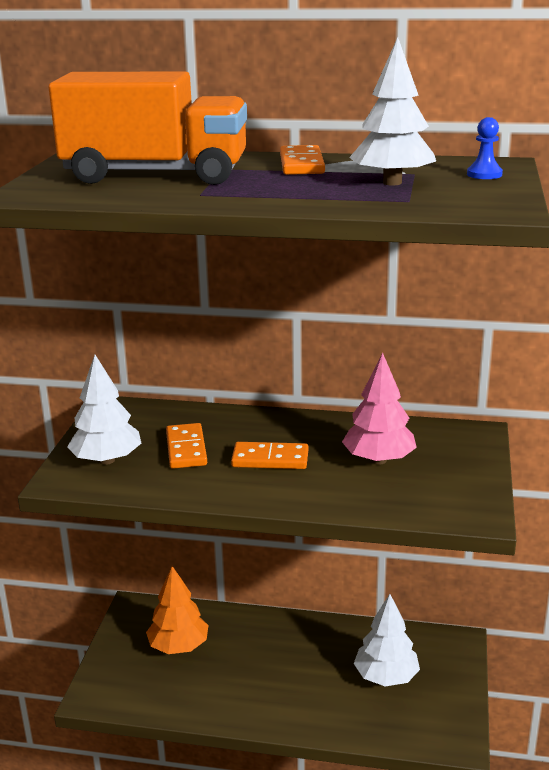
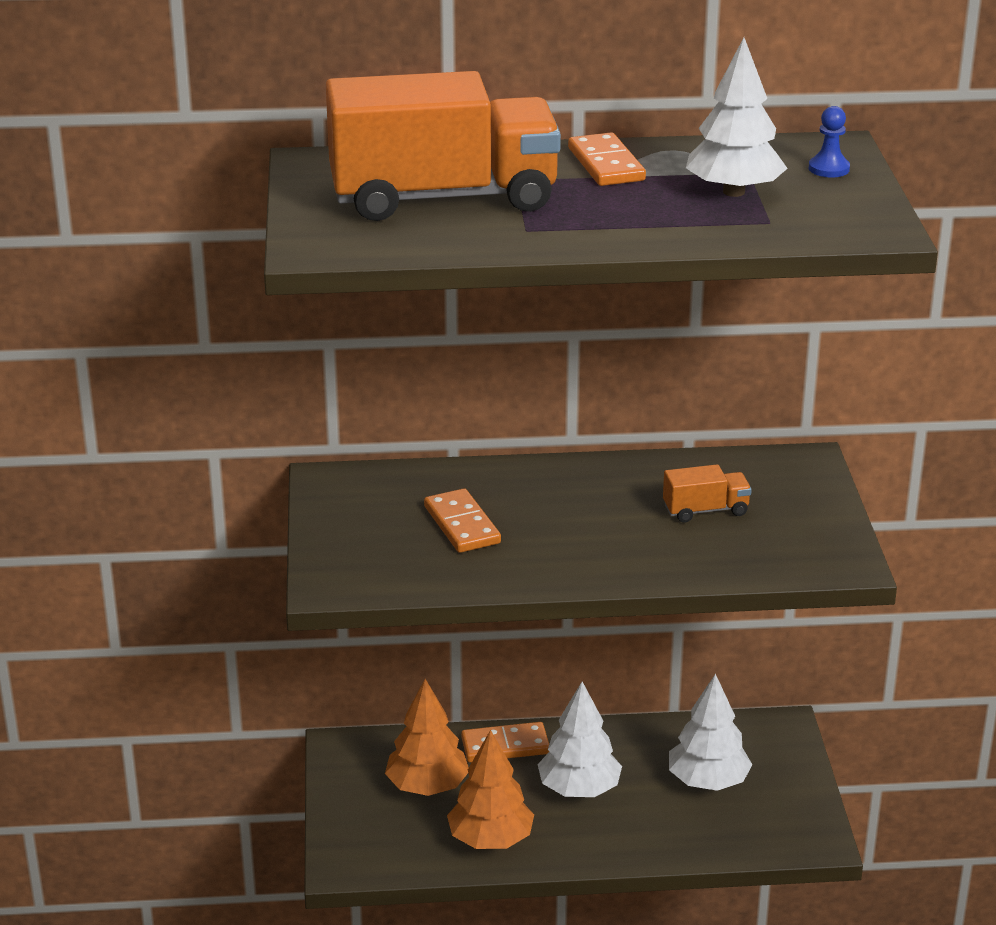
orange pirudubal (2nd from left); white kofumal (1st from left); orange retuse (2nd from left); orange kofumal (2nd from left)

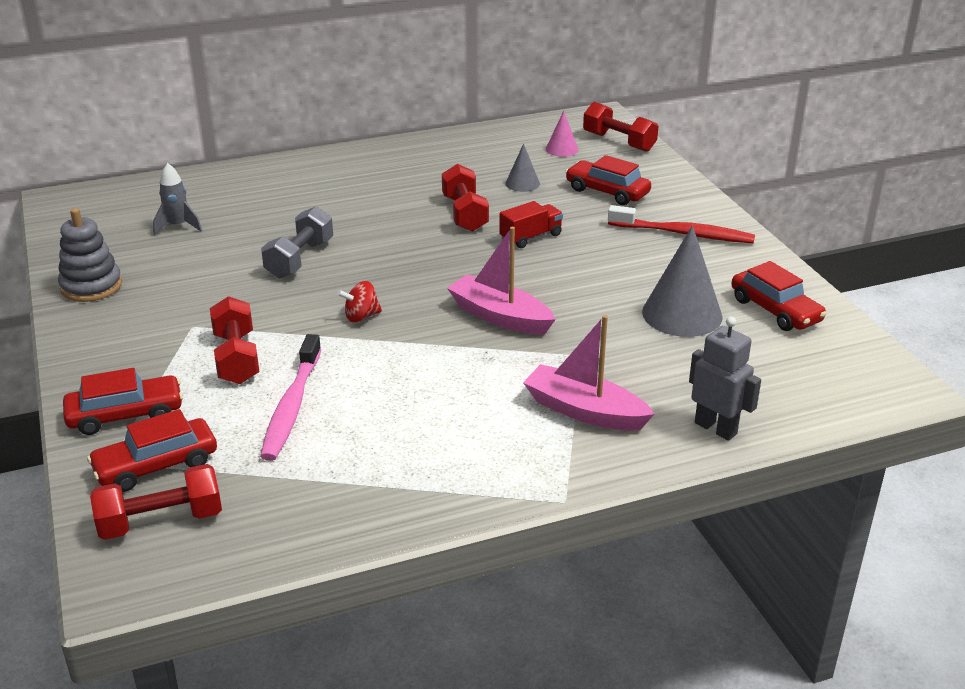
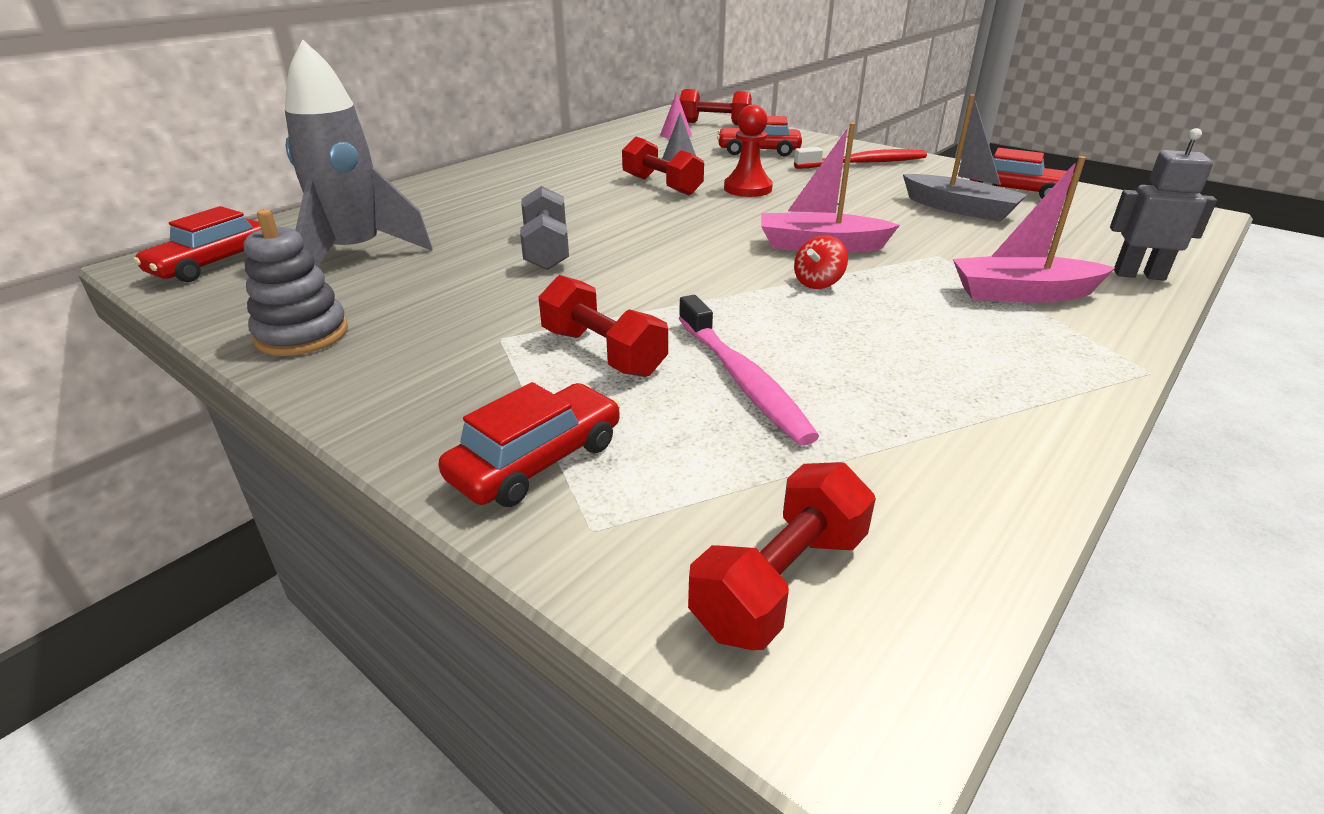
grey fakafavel; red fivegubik; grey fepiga; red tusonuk; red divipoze (1st from left)

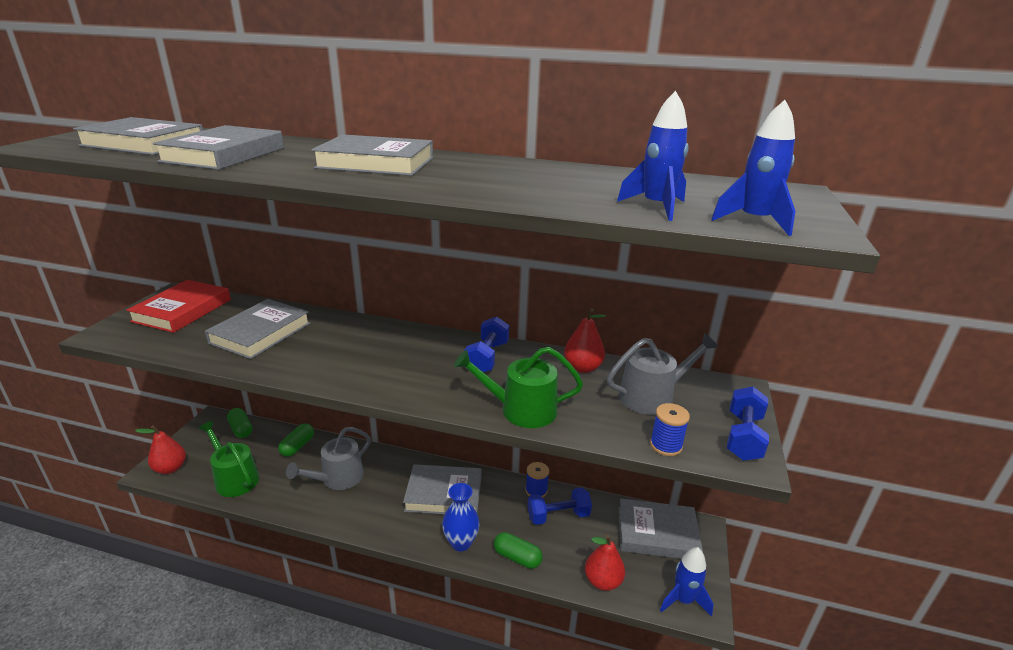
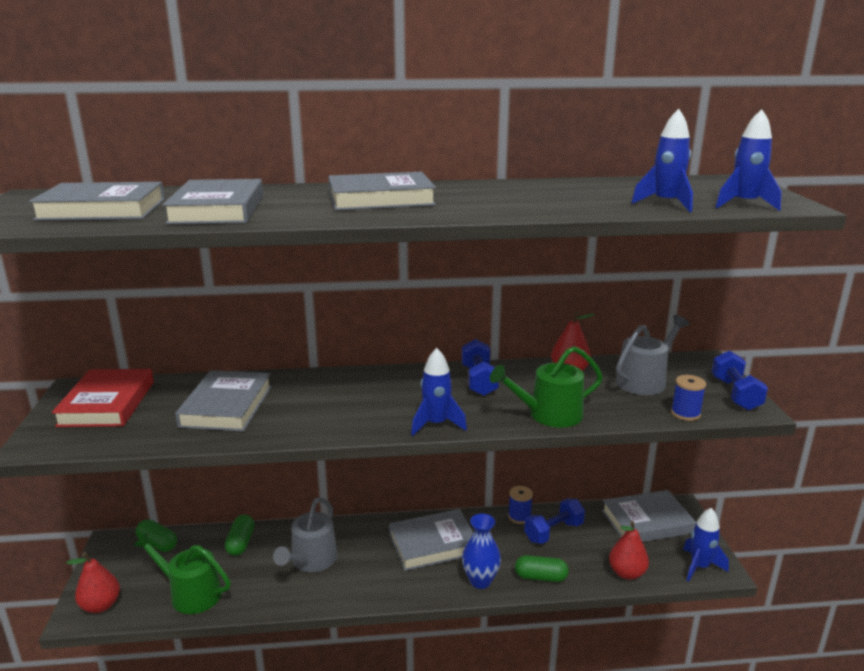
blue fakafavel (1st from left)

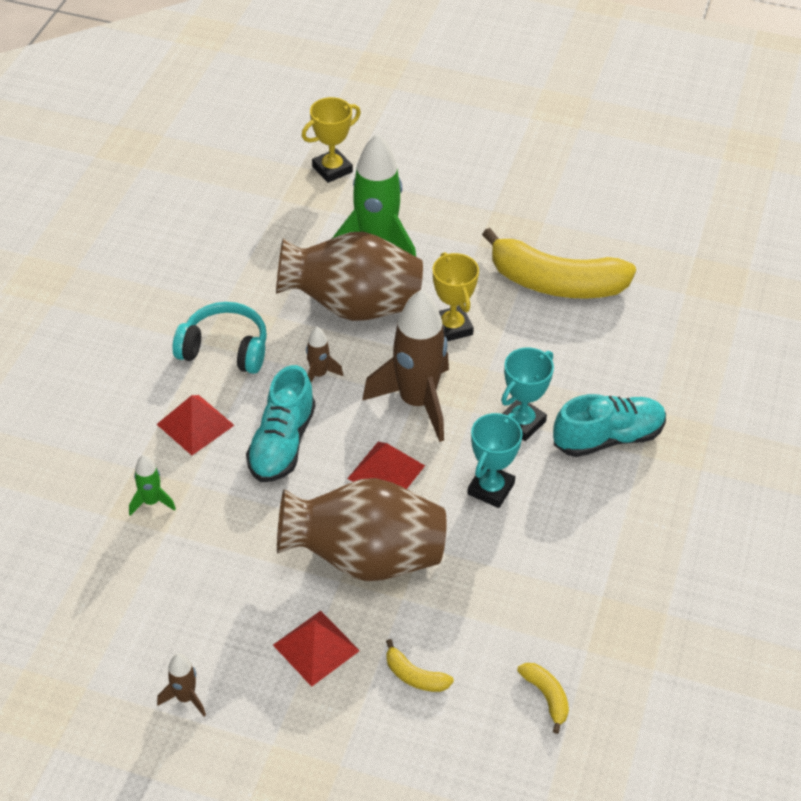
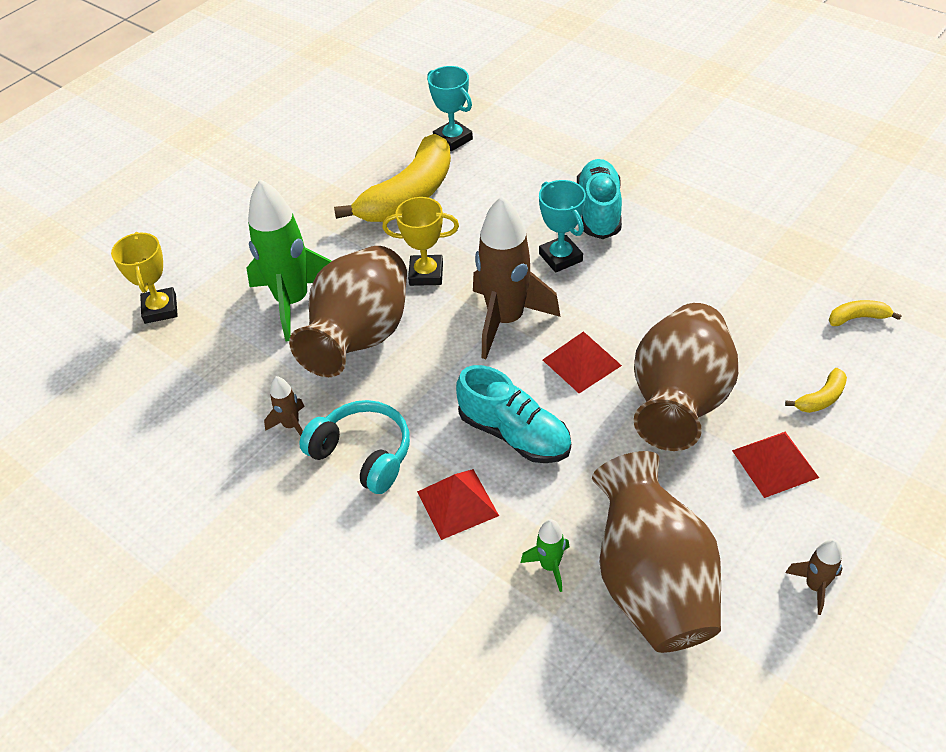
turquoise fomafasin; brown fakafavel (1st from left); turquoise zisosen (1st from left); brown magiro (2nd from left)

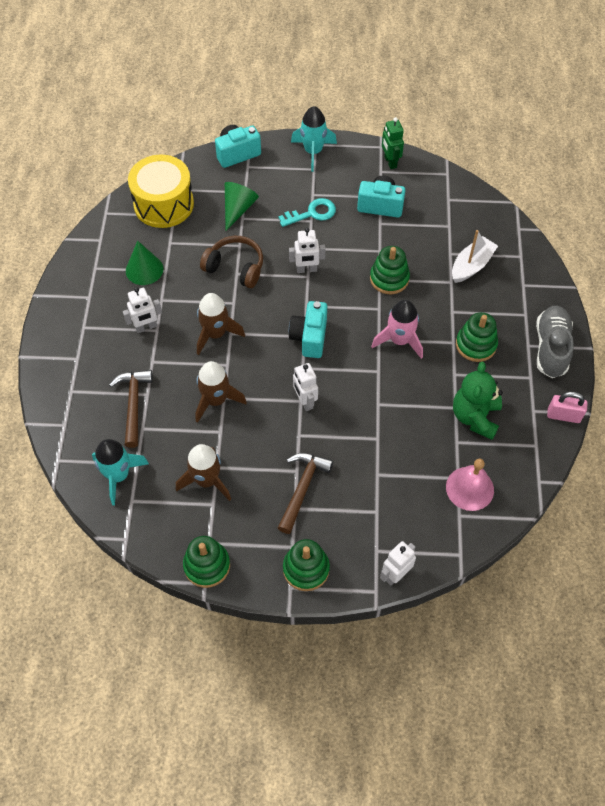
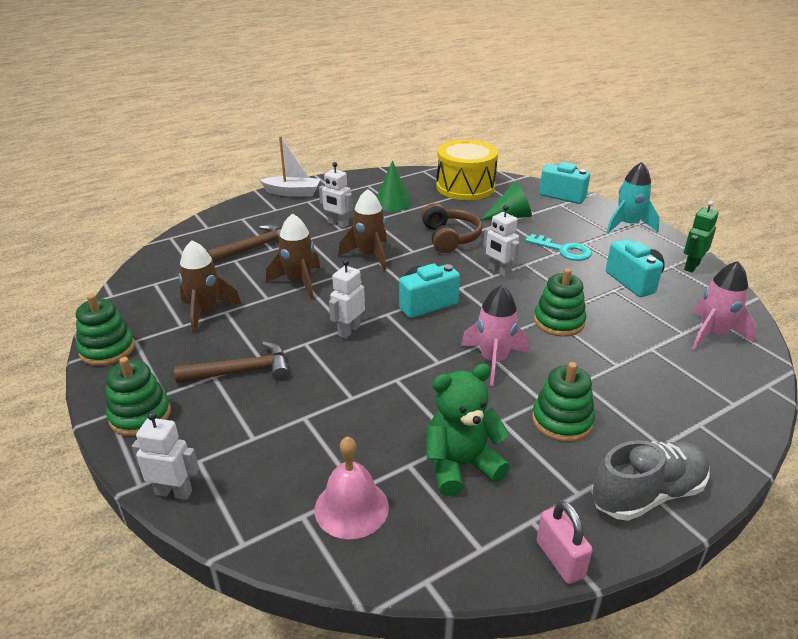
white fepiga; turquoise fakafavel (1st from left in the first image); pink fakafavel (2nd from left)

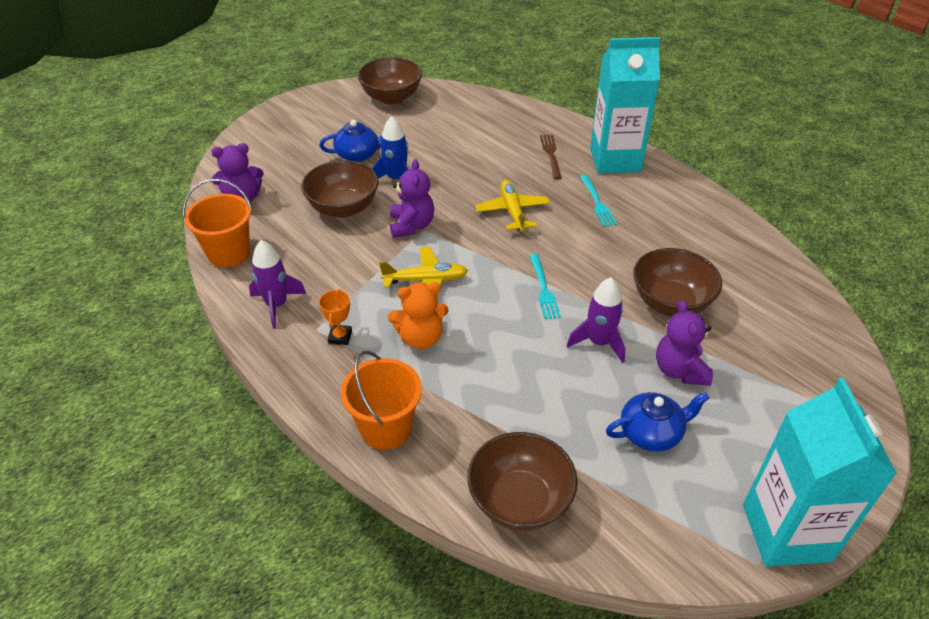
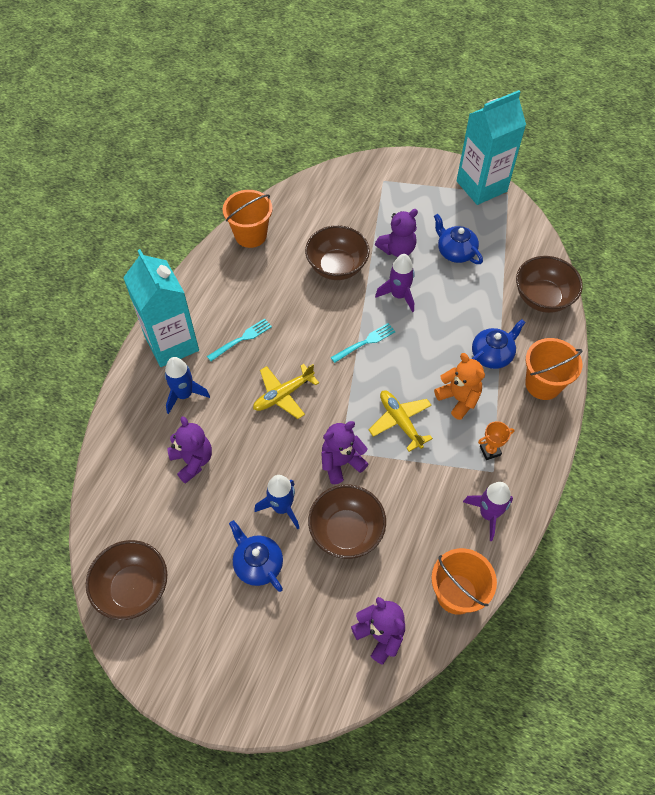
blue fakafavel (1st from left); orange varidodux (1st from left); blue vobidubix (3rd from left); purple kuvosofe (1st from left)

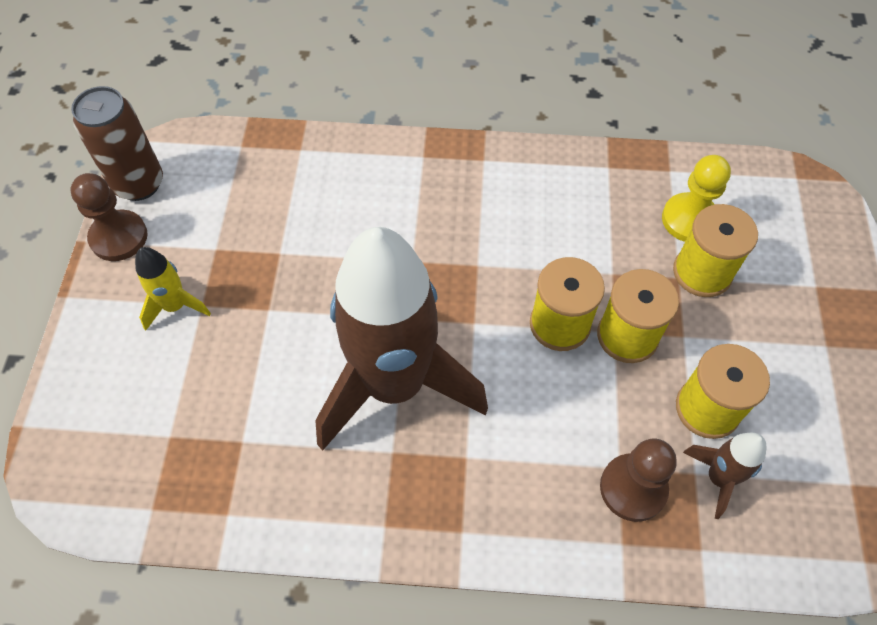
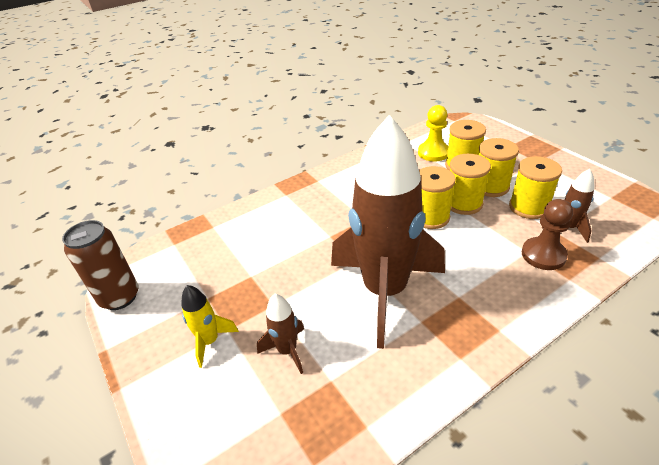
brown fivegubik (1st from left in the first image); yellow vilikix (4th from left); brown fakafavel (1st from left)

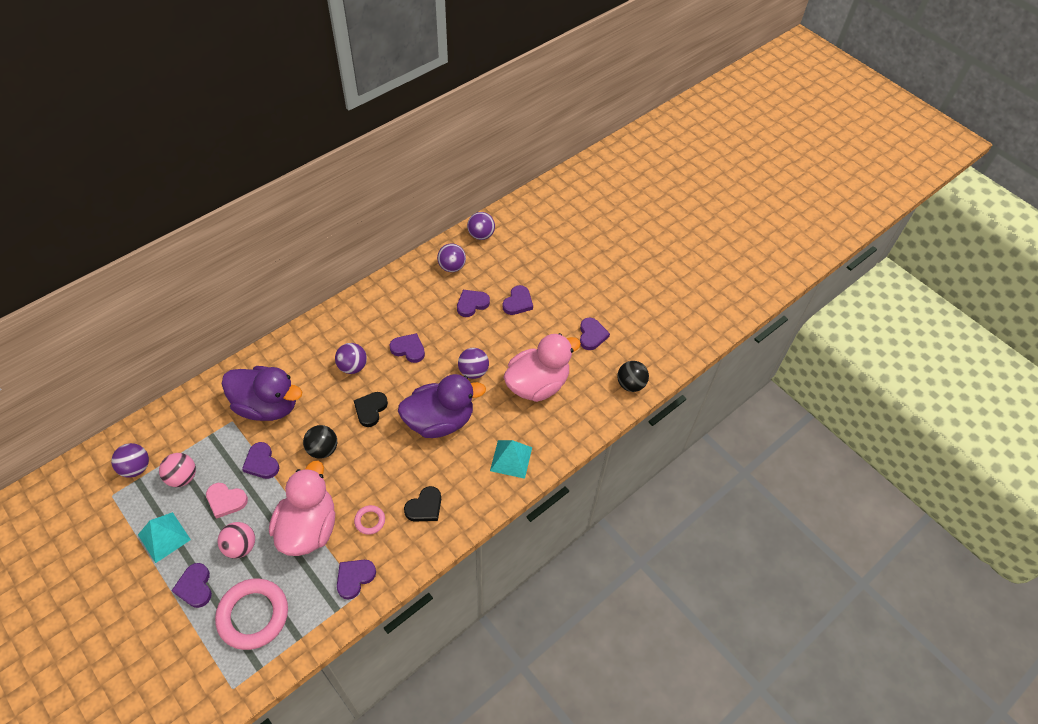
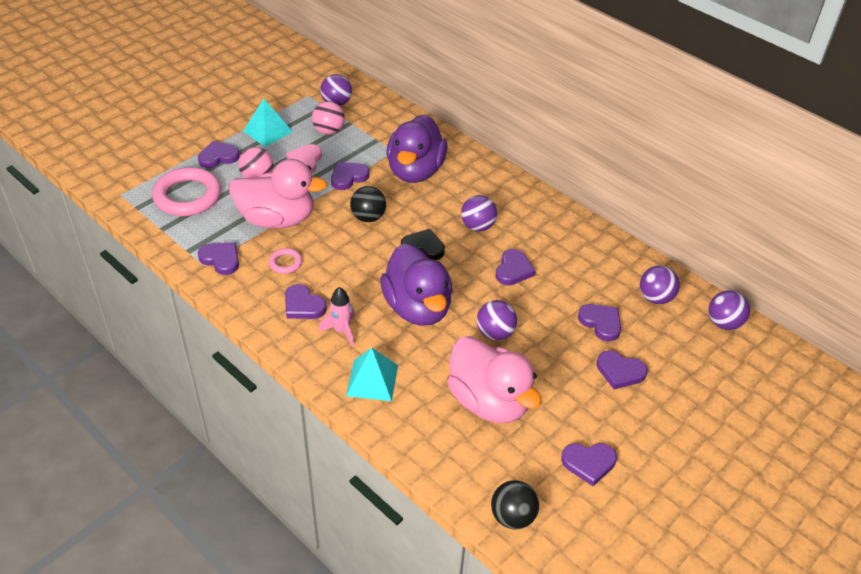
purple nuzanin (3rd from left); pink fakafavel

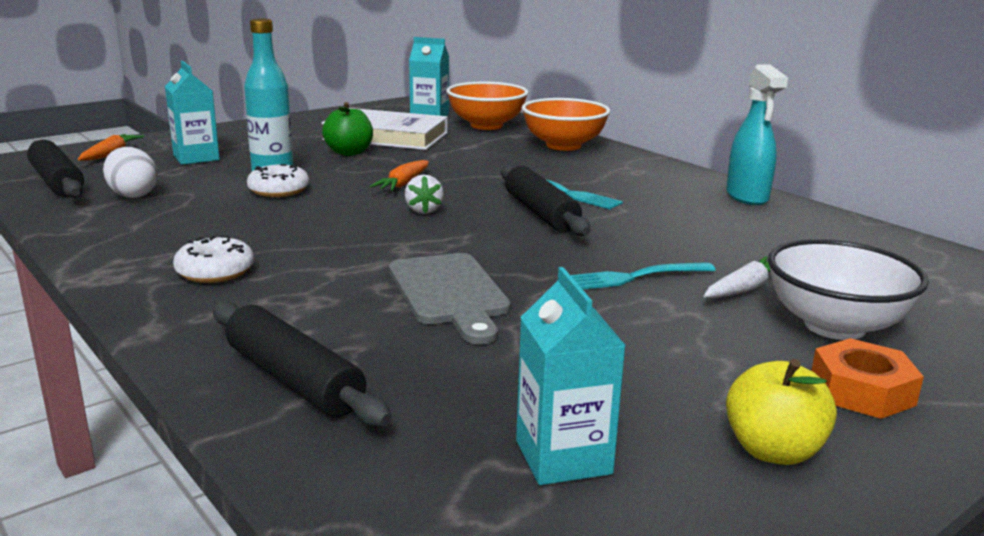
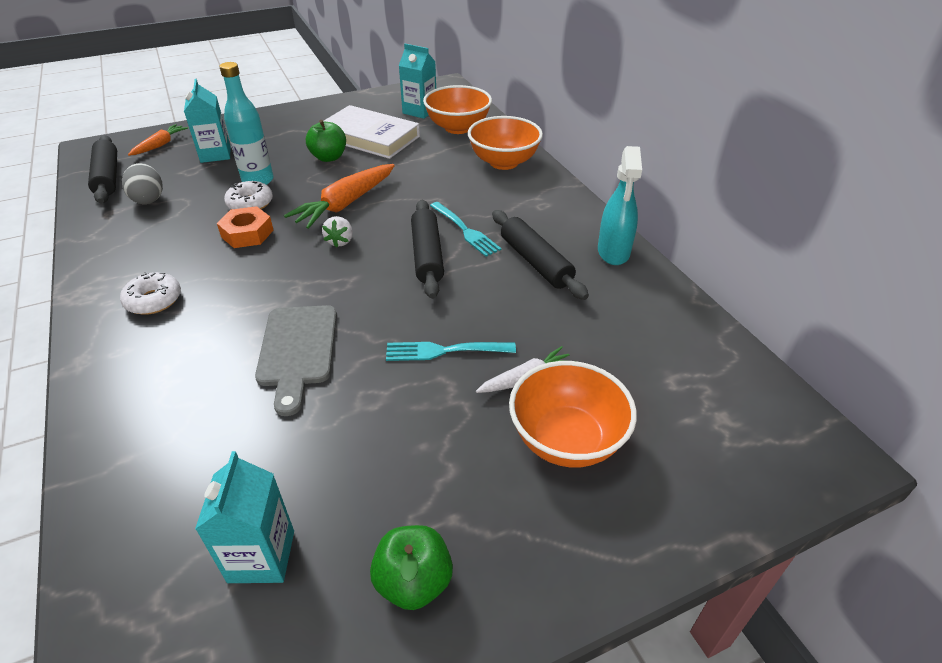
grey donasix; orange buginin (2nd from left); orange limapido (3rd from left); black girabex (3rd from left); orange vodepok; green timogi (2nd from left)

